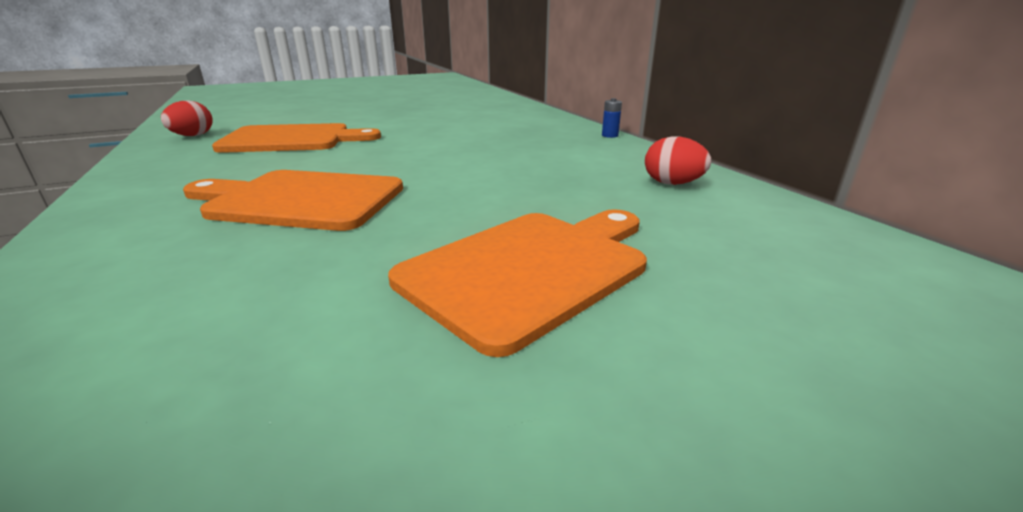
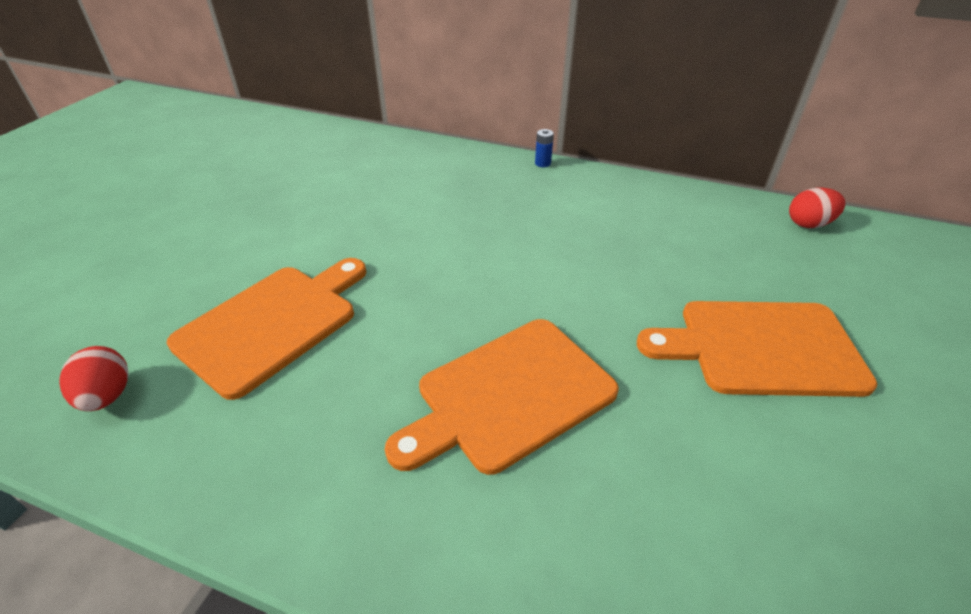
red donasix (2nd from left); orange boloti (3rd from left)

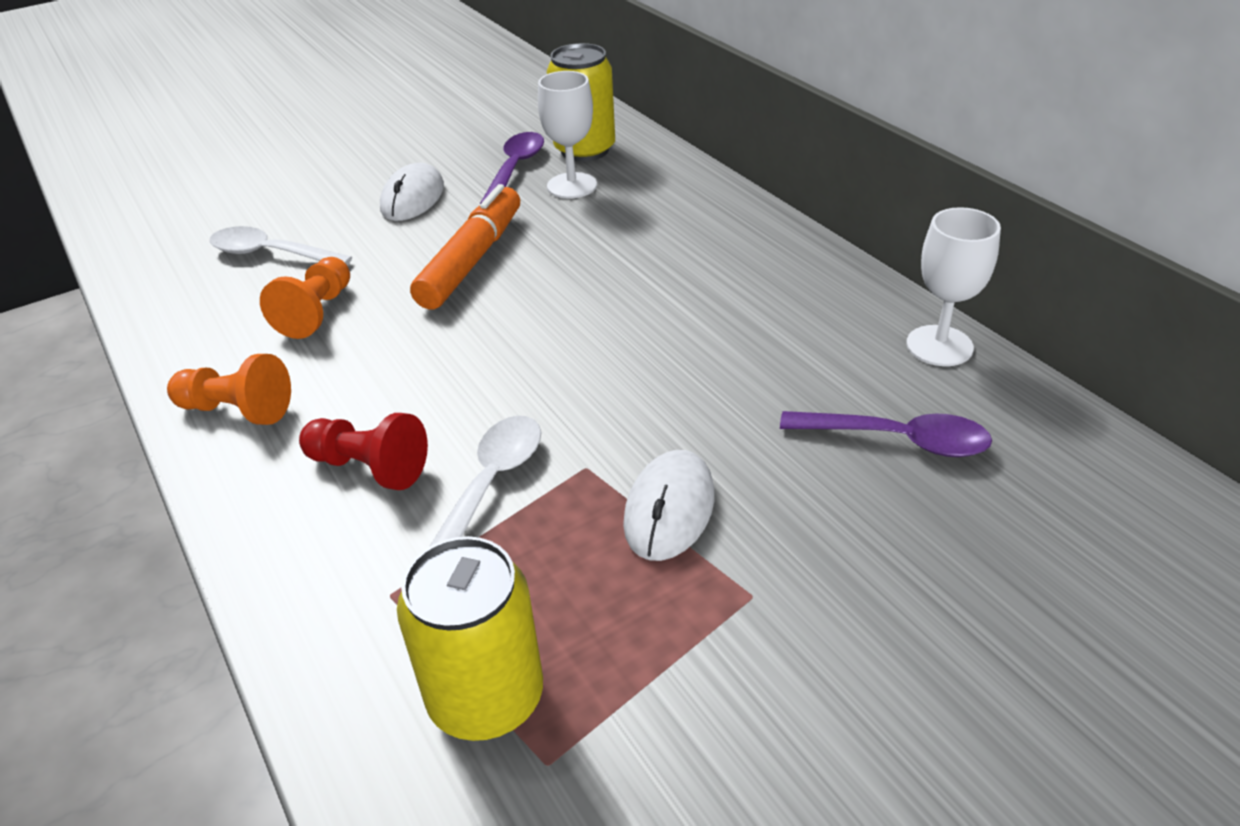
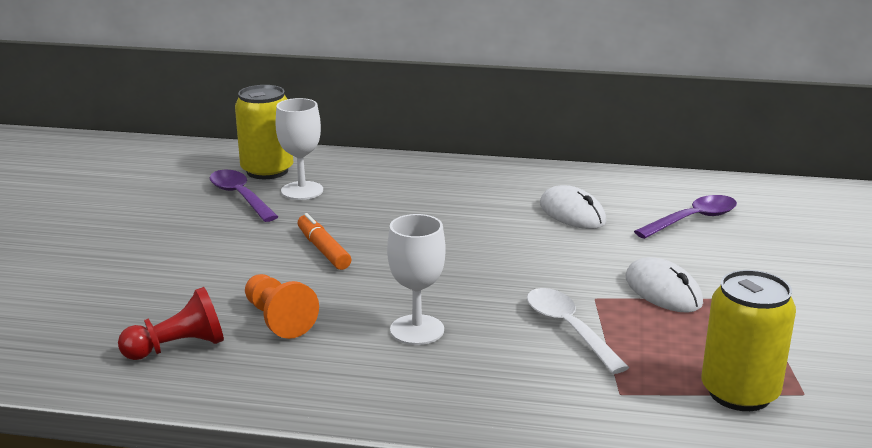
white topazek (1st from left); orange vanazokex; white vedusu (2nd from left); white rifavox (1st from left in the first image); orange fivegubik (1st from left in the first image); red fivegubik

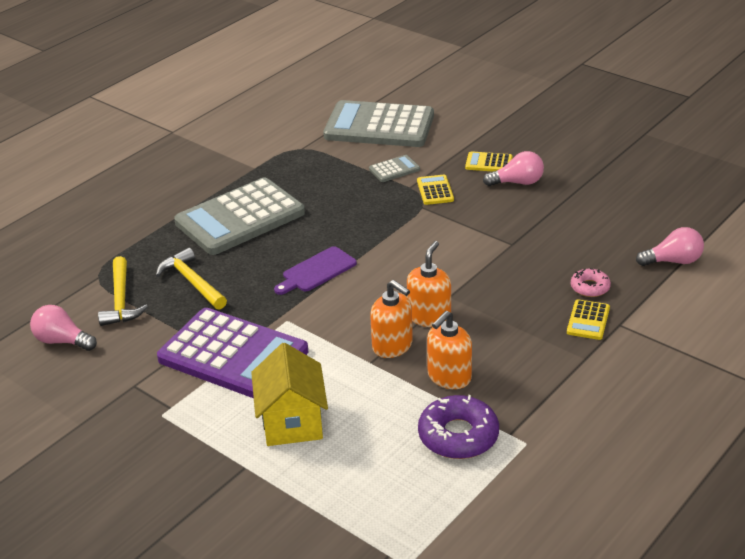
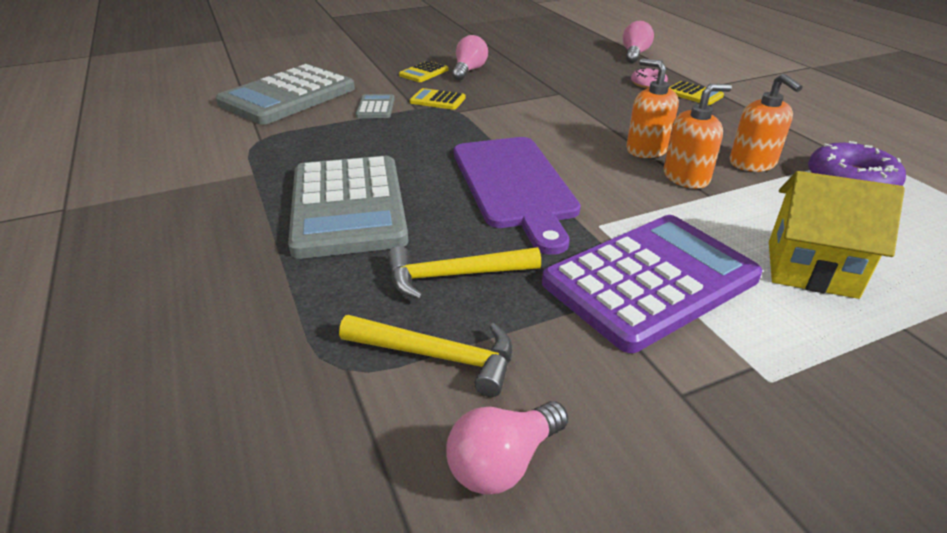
purple boloti

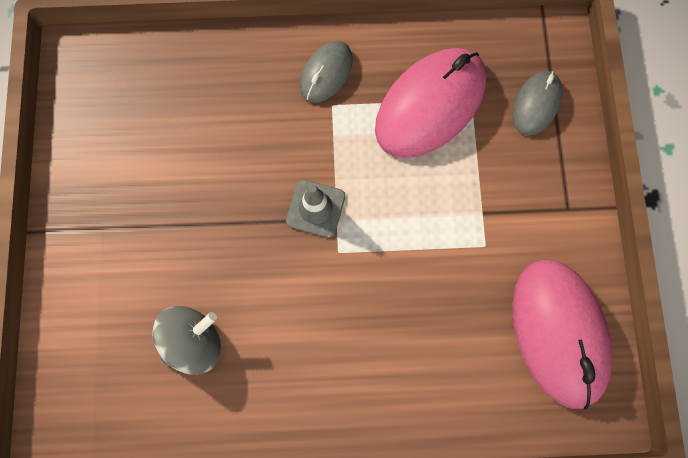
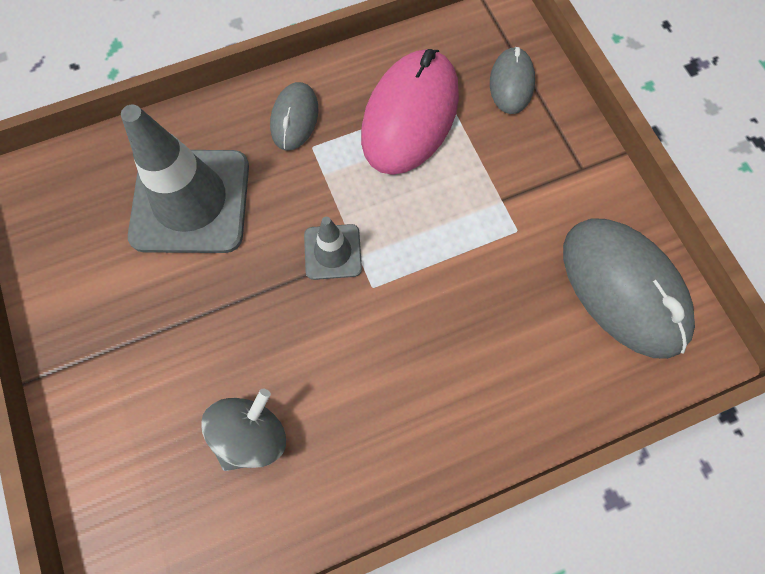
grey topazek (3rd from left); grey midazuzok (1st from left)

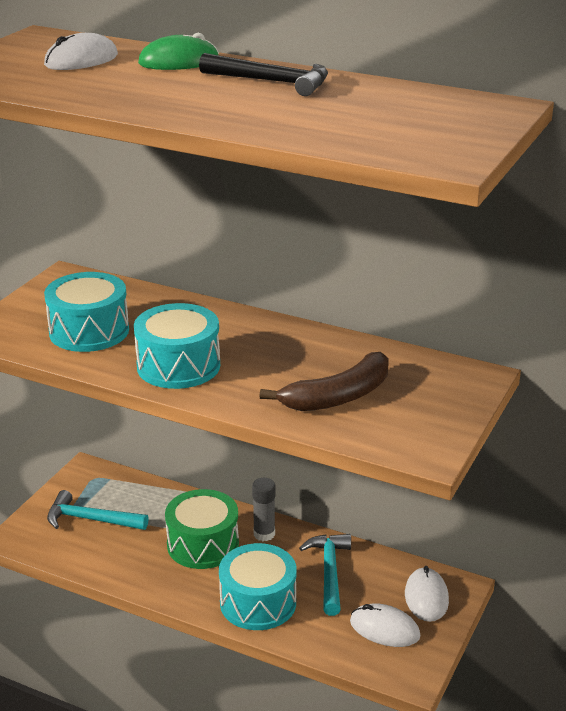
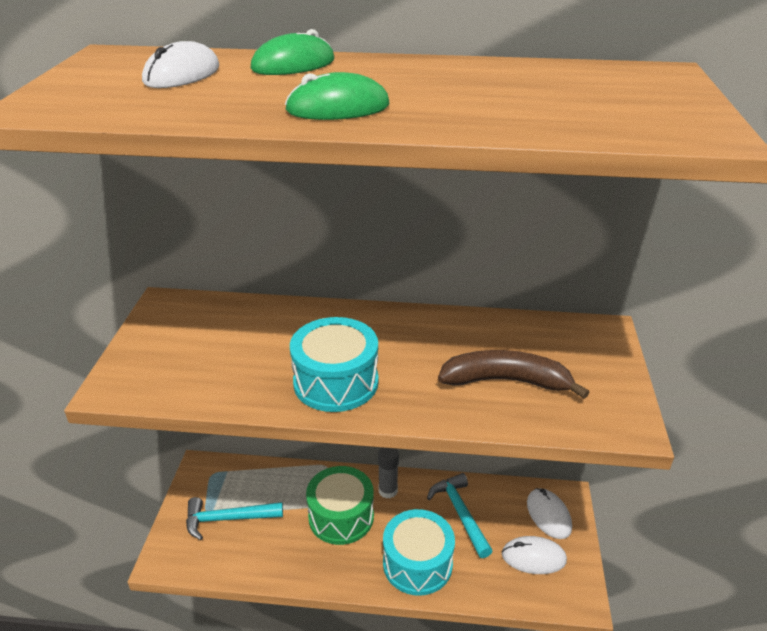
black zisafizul; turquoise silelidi (1st from left in the first image); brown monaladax; green topazek (2nd from left)

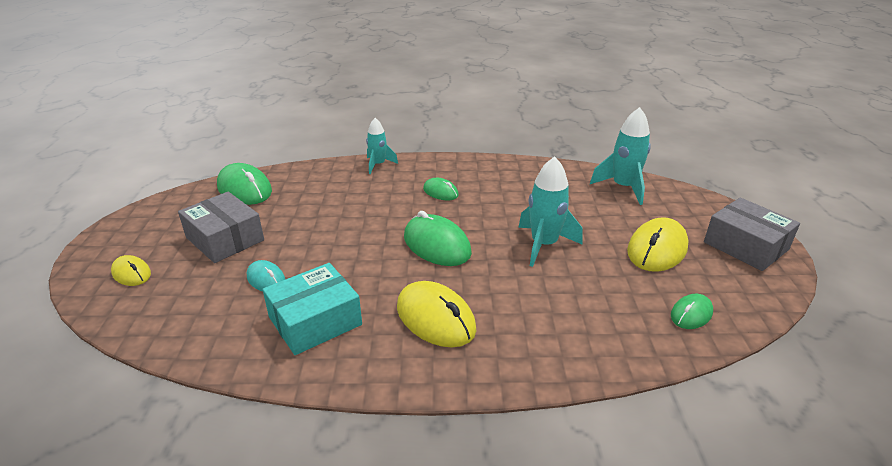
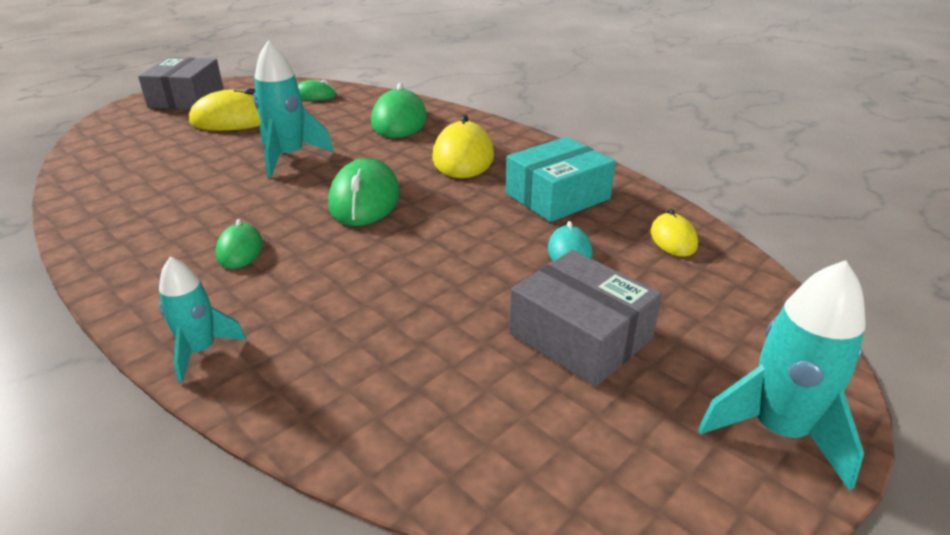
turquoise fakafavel (3rd from left); green topazek (4th from left); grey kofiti (2nd from left); yellow topazek (3rd from left); turquoise kofiti

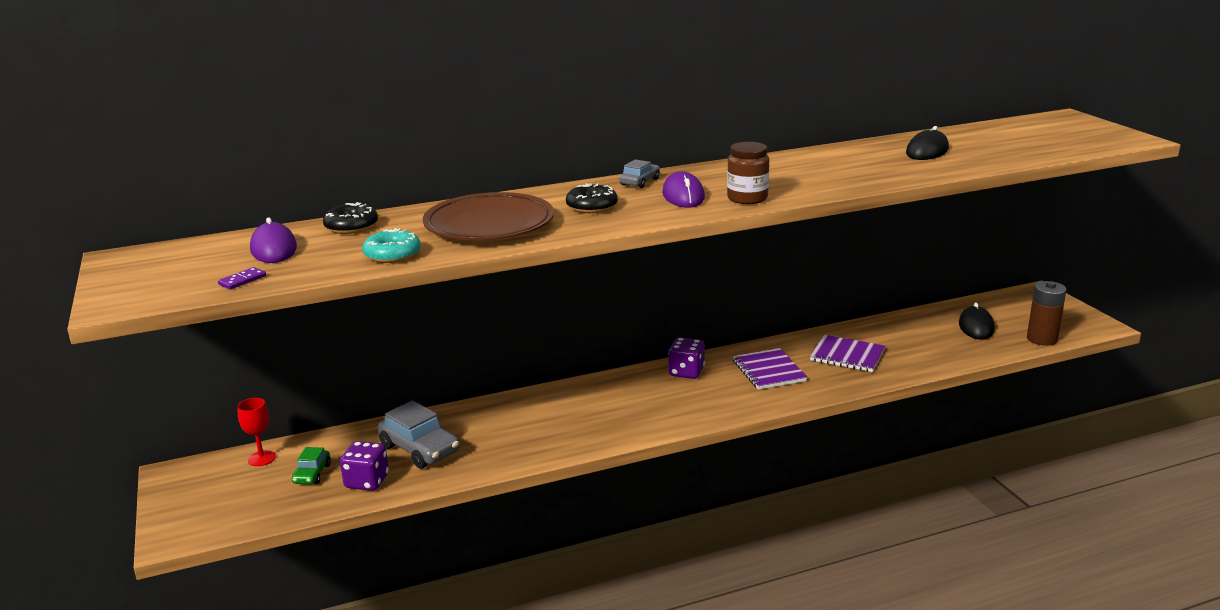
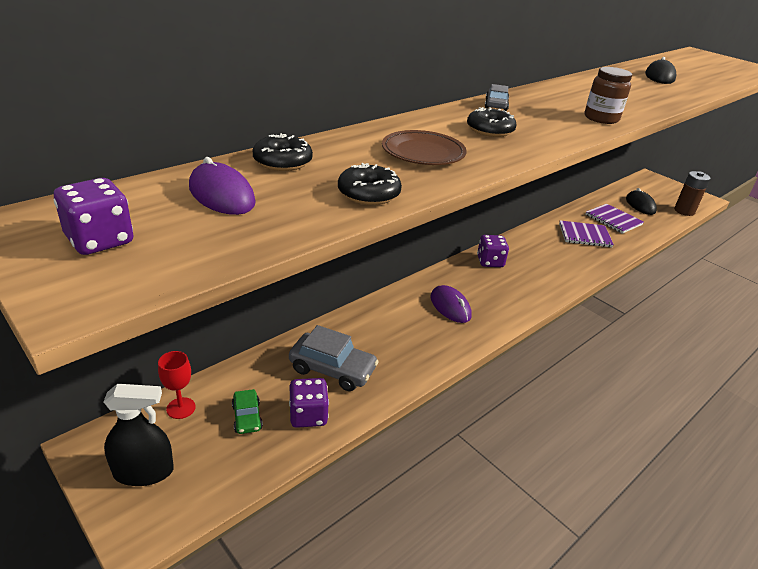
purple topazek (2nd from left); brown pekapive; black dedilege (2nd from left); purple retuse; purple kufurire (2nd from left); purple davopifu (1st from left); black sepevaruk

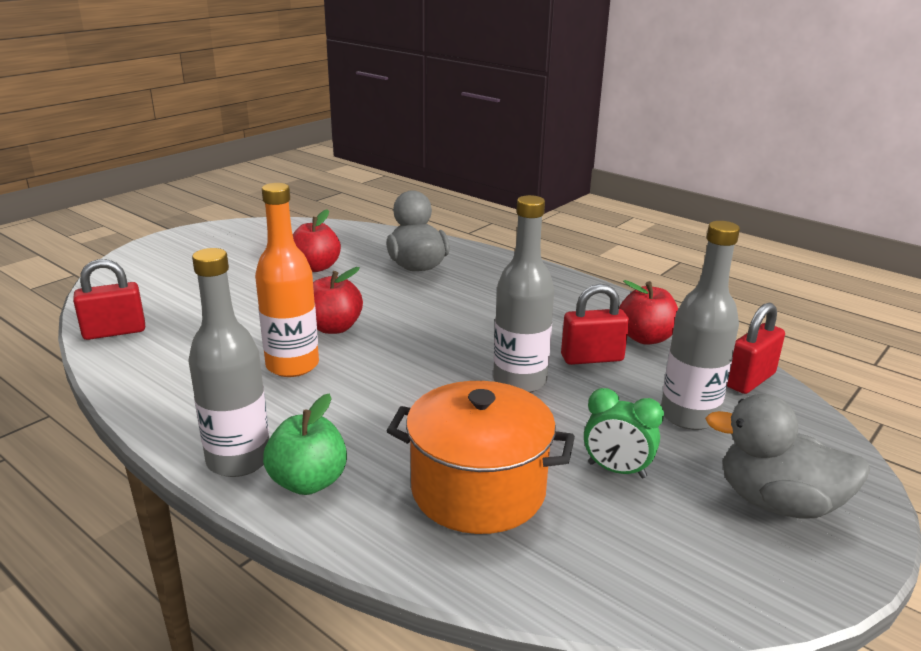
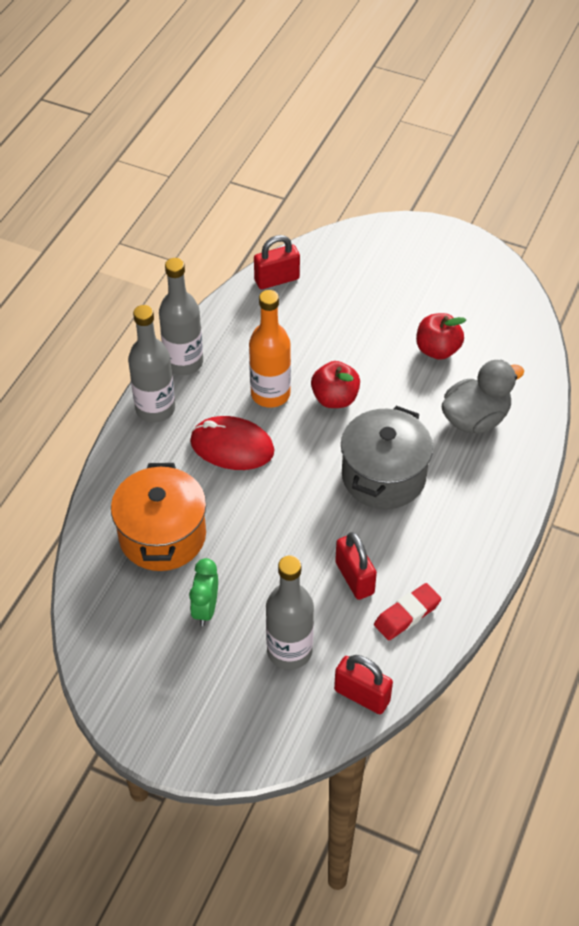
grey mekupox (2nd from left); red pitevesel (1st from left); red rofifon; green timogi; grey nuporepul (2nd from left in the first image); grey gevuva; red topazek

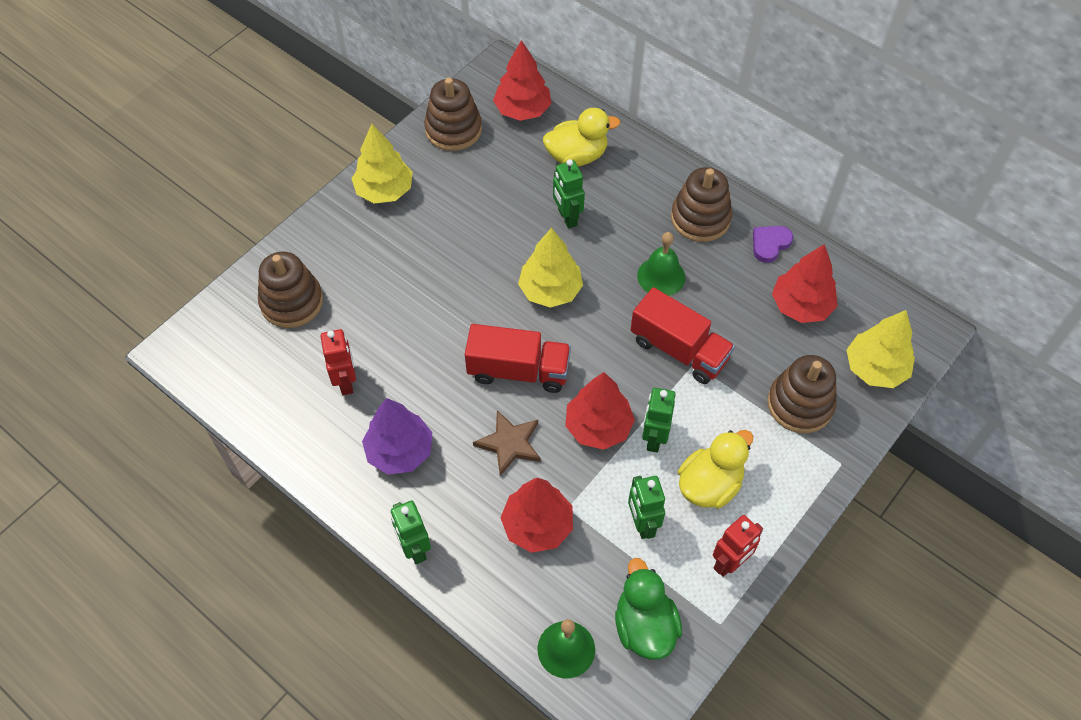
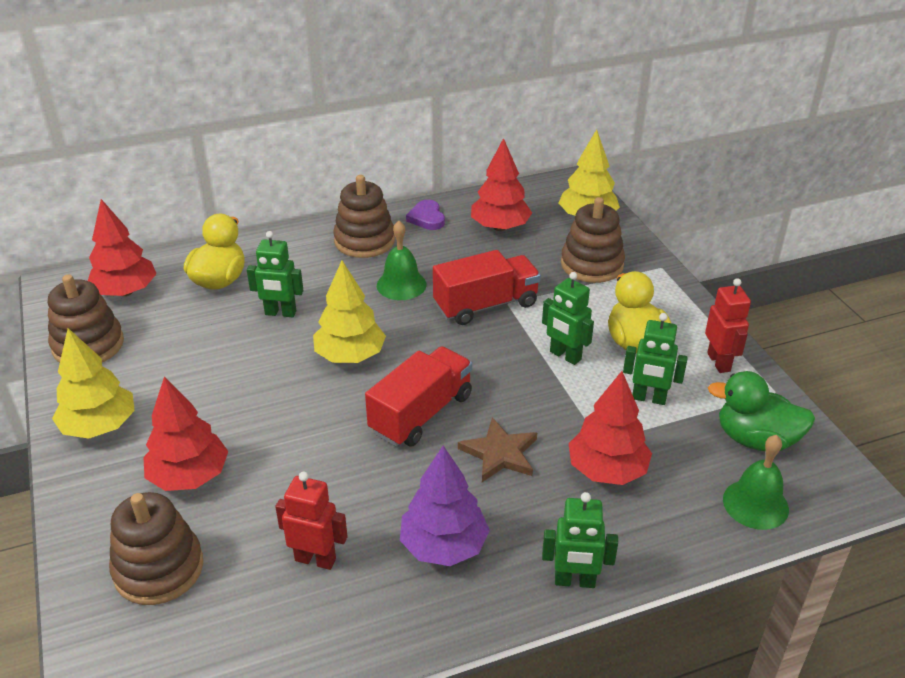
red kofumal (2nd from left)

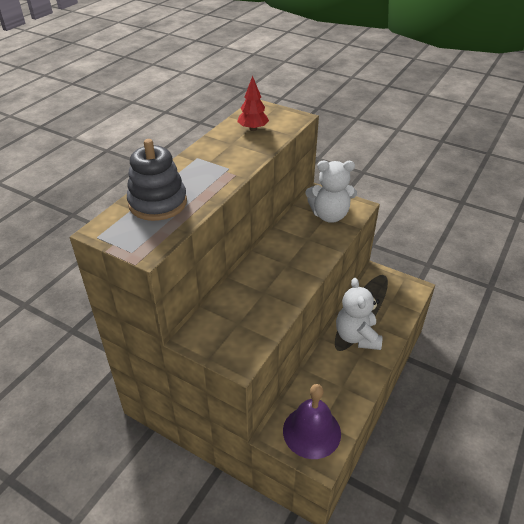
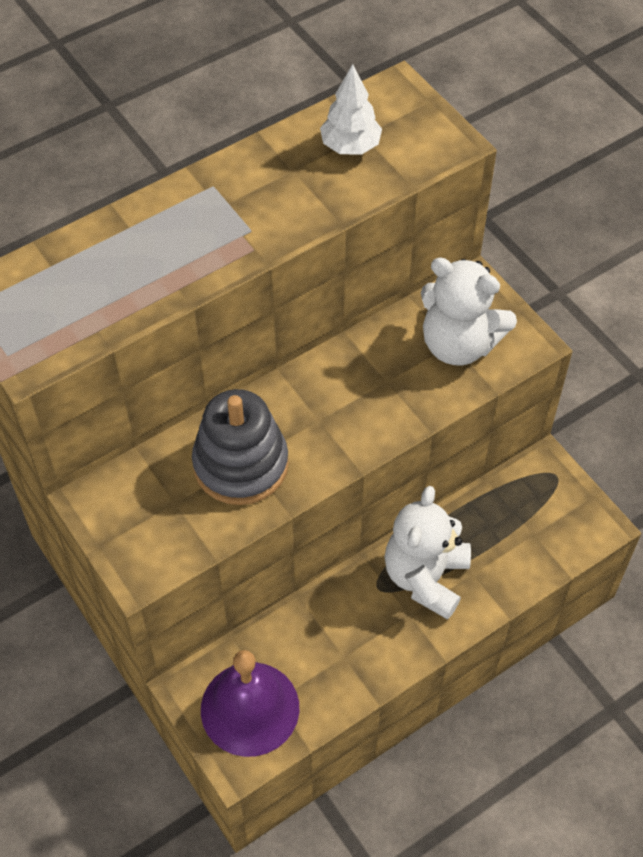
white kofumal; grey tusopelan

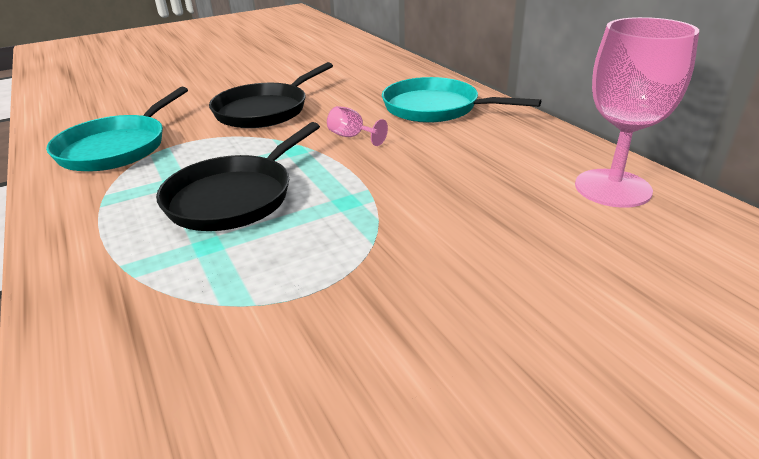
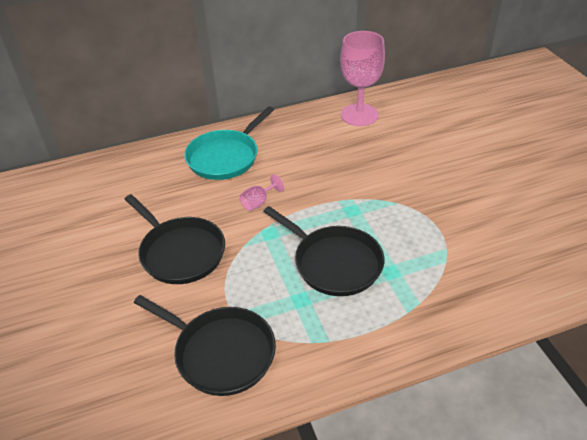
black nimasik (2nd from left)

